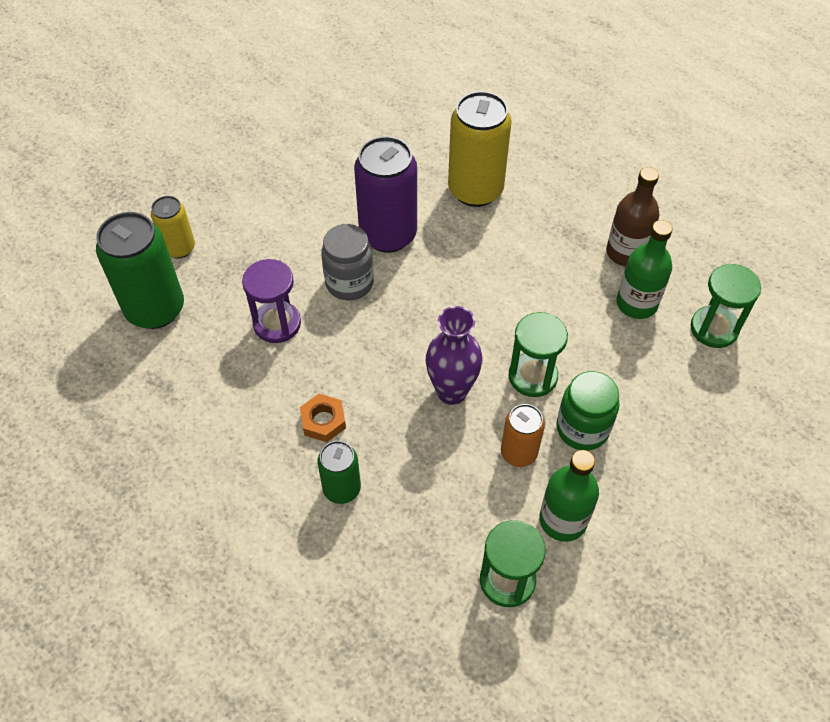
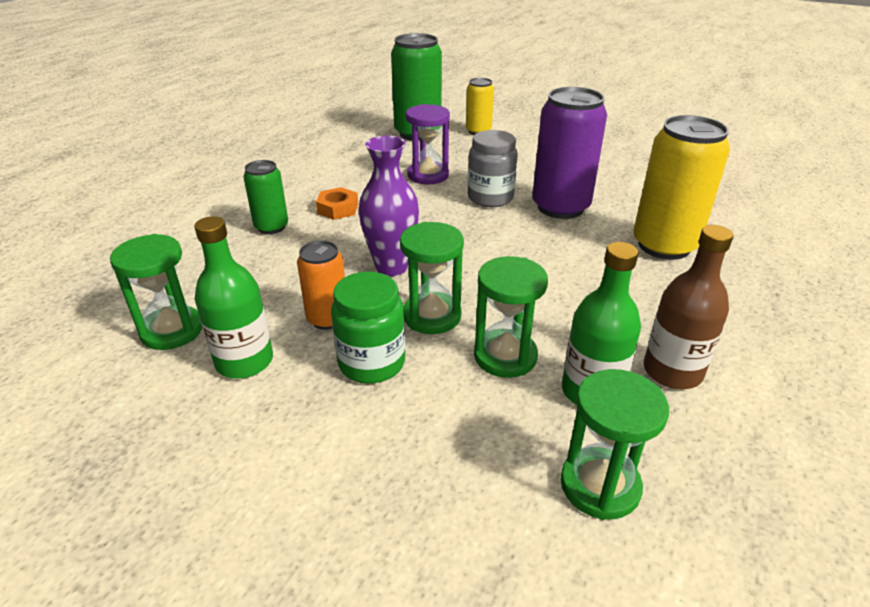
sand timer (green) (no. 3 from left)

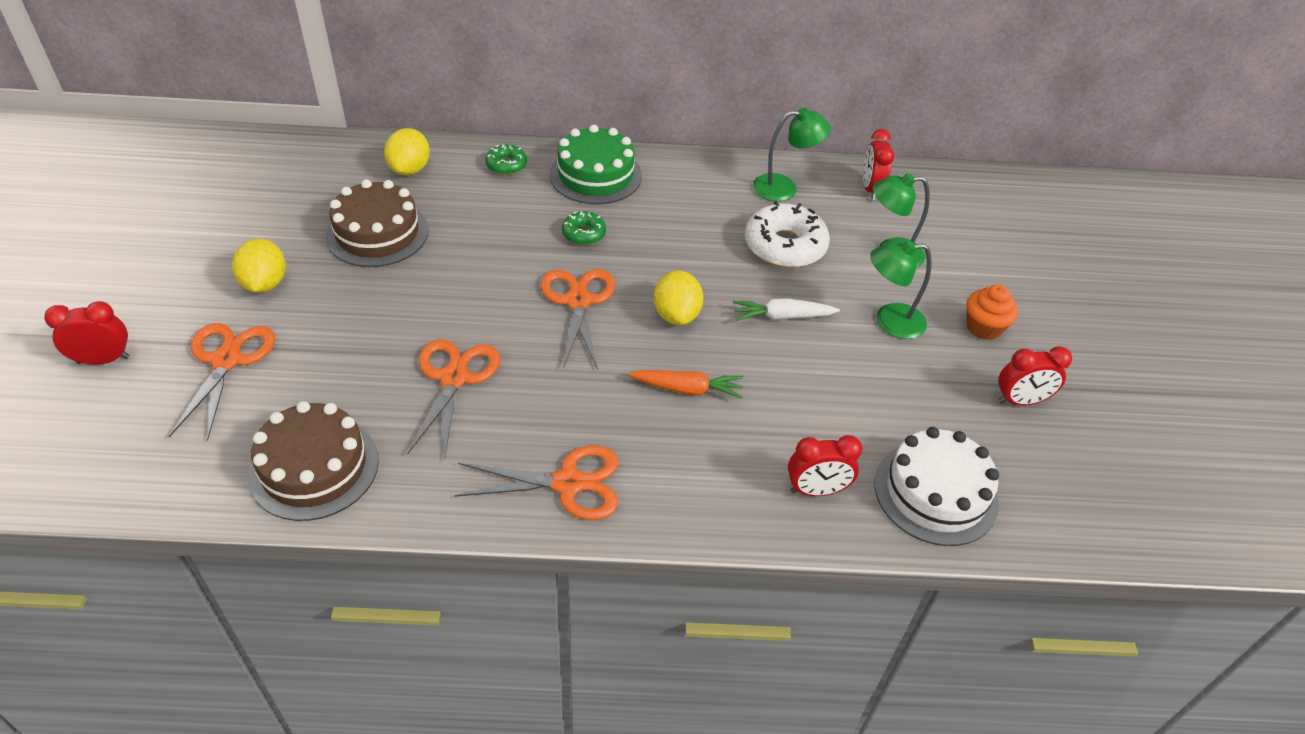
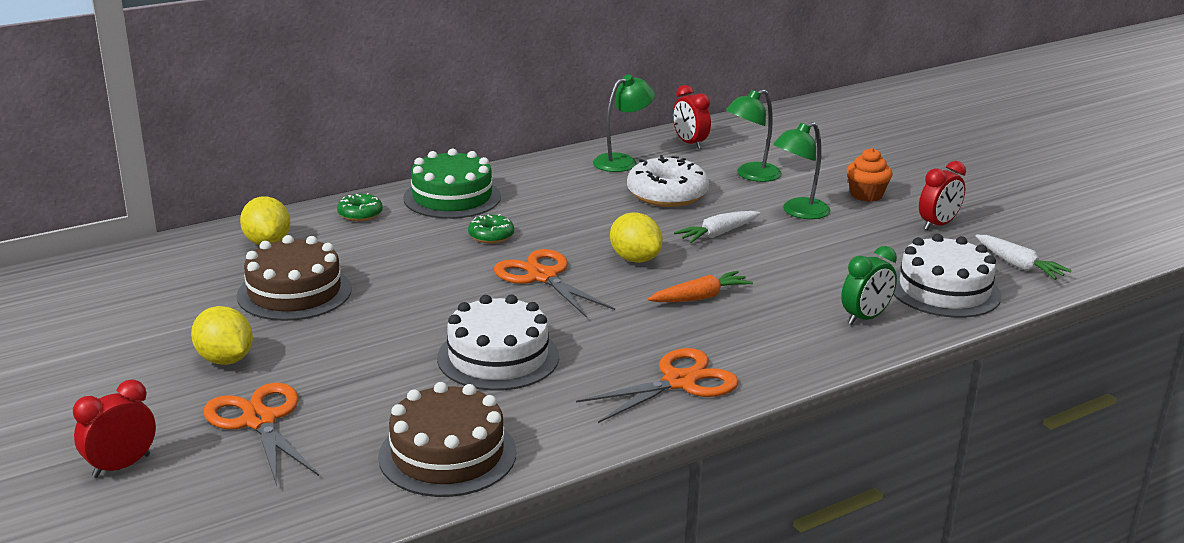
gateau (white) (no. 1 from left); clock (green); root vegetable (white) (no. 2 from left)

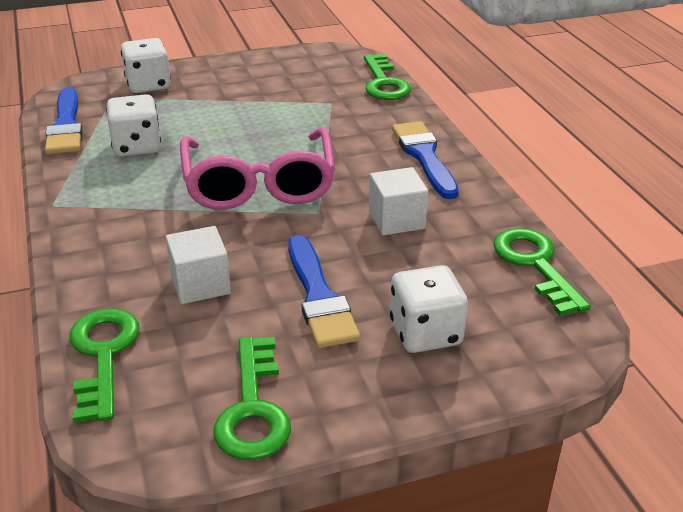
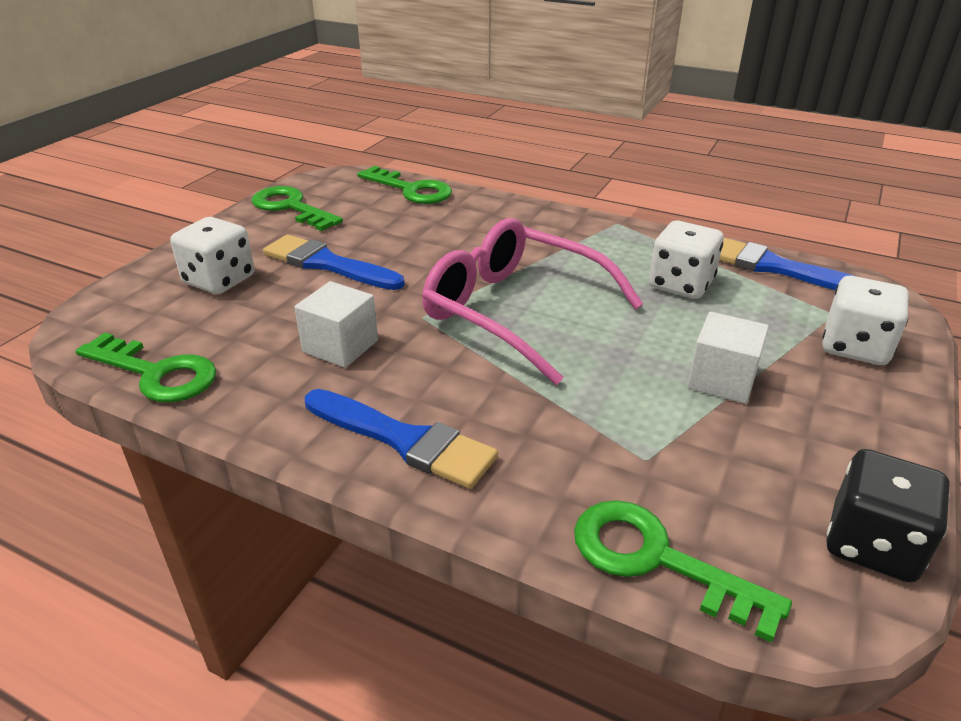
cube (white) (no. 2 from left); die (black)

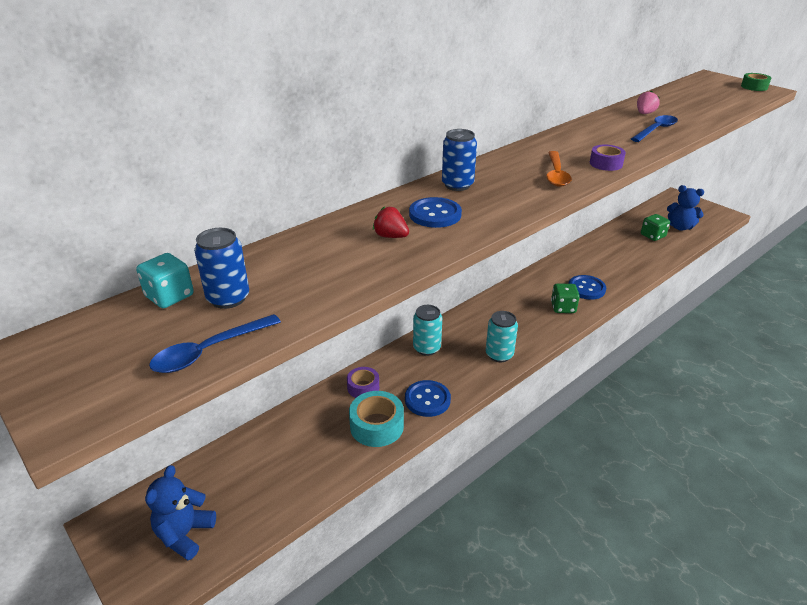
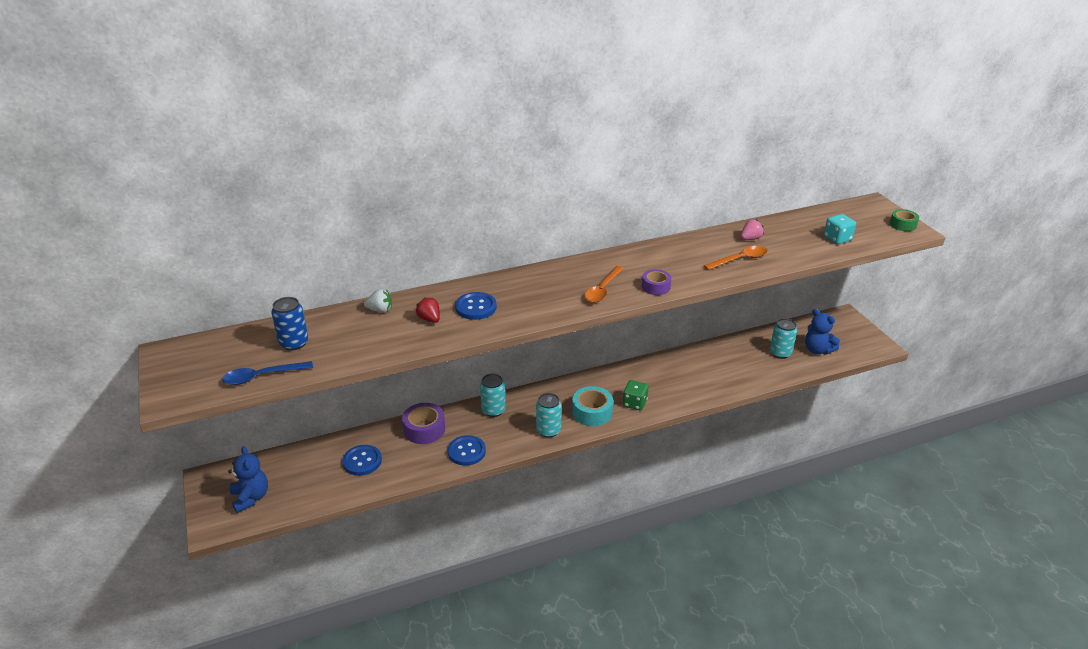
teddy (cobalt) (no. 1 from left); shirt button (cobalt) (no. 1 from left); berry (white); roll of tape (purple) (no. 1 from left); roll of tape (aqua); tablespoon (orange) (no. 2 from left); can (aqua) (no. 3 from left); die (aqua); can (cobalt) (no. 2 from left in the first image)

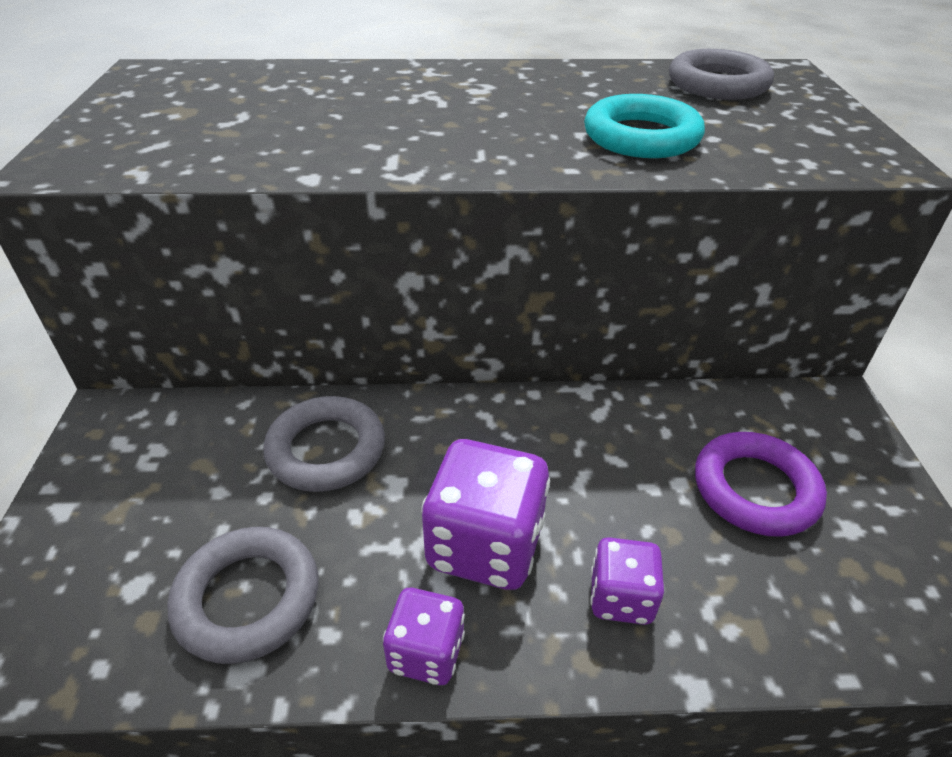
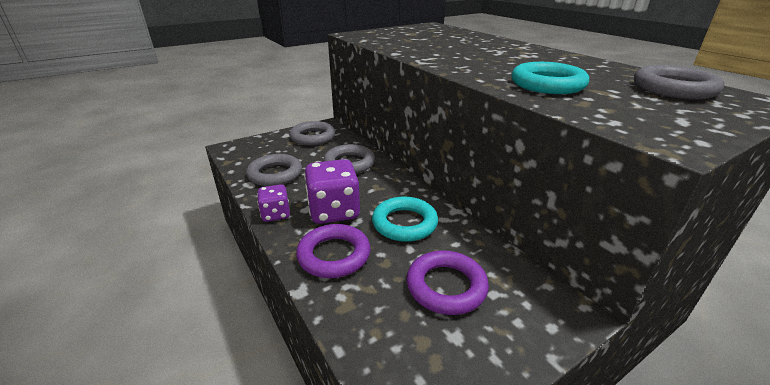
torus (ash-grey) (no. 2 from left); torus (purple) (no. 1 from left); torus (aqua) (no. 1 from left)

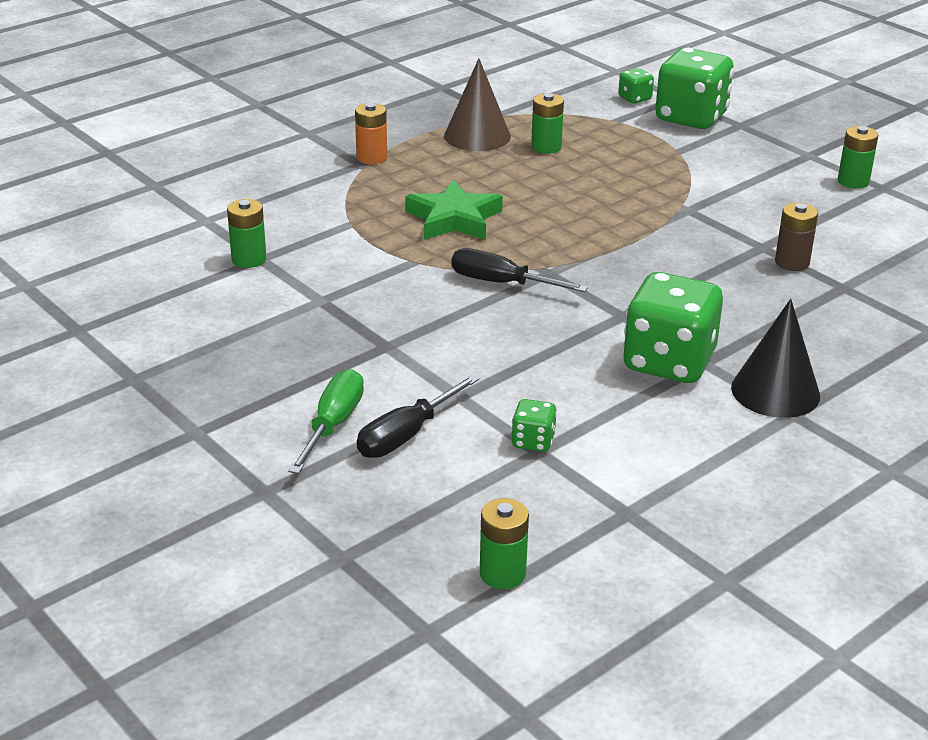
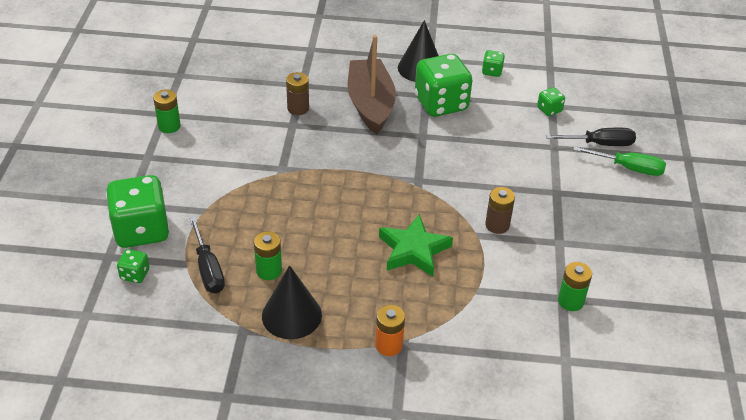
screwdriver (black) (no. 1 from left); solid cone (black) (no. 1 from left); boat (russet); die (green) (no. 4 from left); AA battery (russet) (no. 2 from left); screwdriver (green); AA battery (green) (no. 2 from left in the first image)

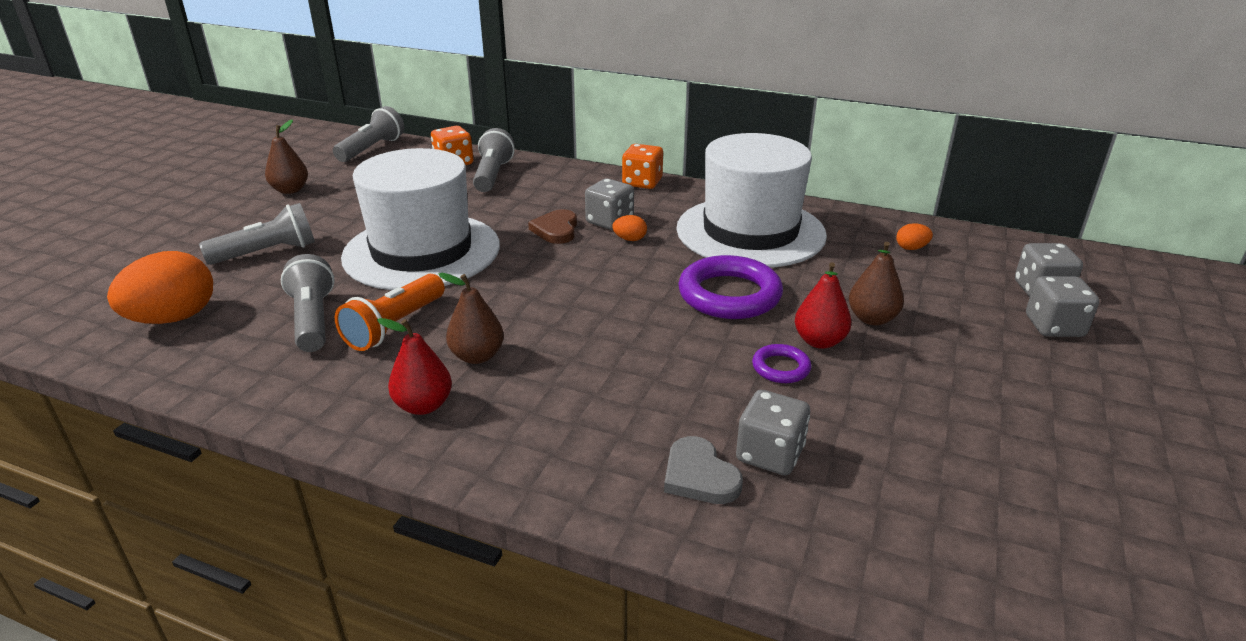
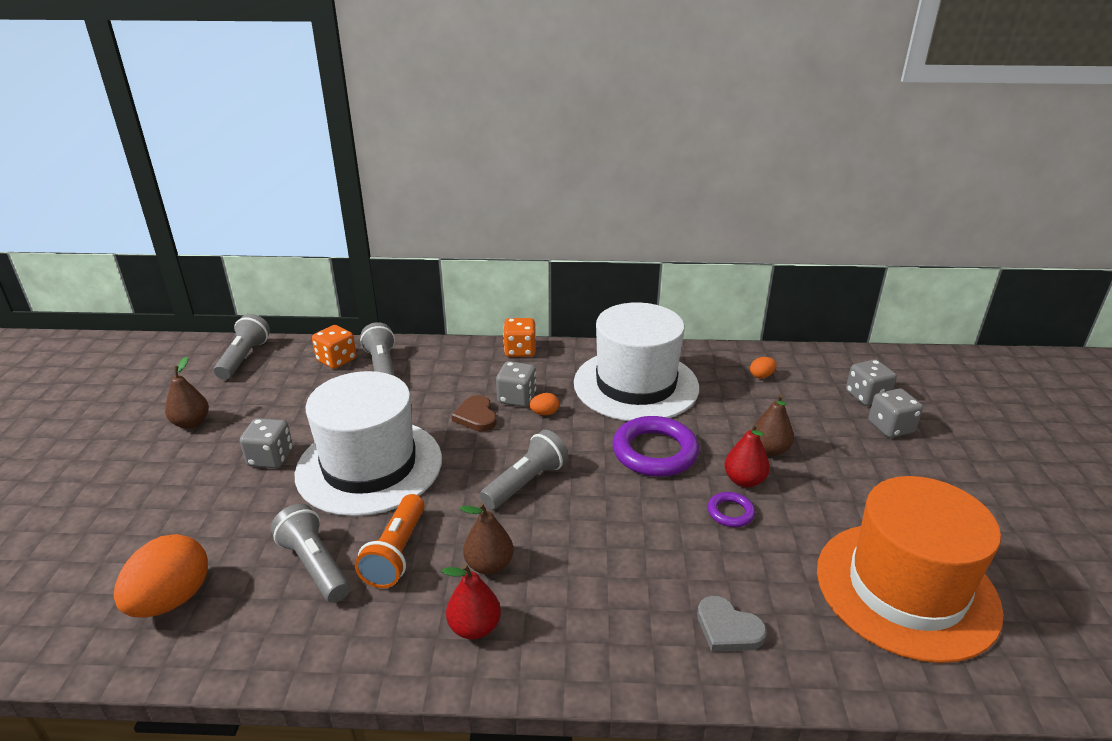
die (ash-grey) (no. 1 from left); torch (ash-grey) (no. 4 from left); top hat (orange)

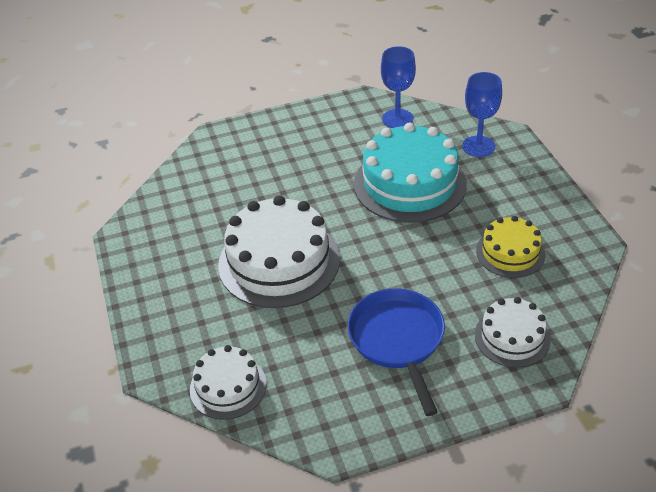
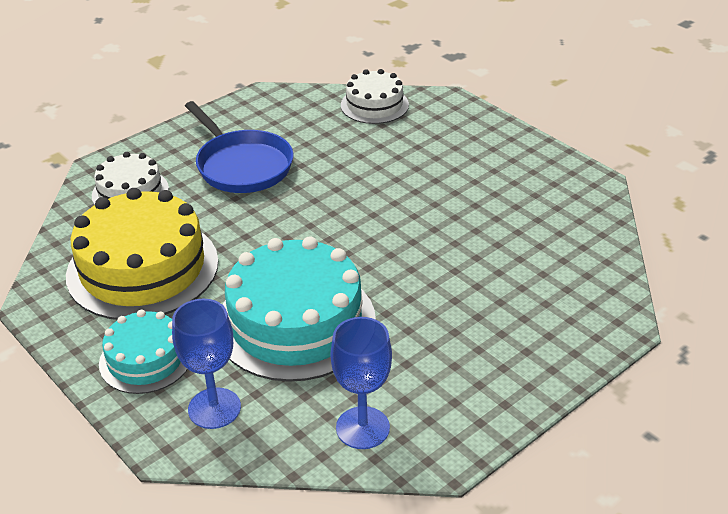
gateau (golden); gateau (aqua) (no. 1 from left); gateau (white) (no. 2 from left in the first image)

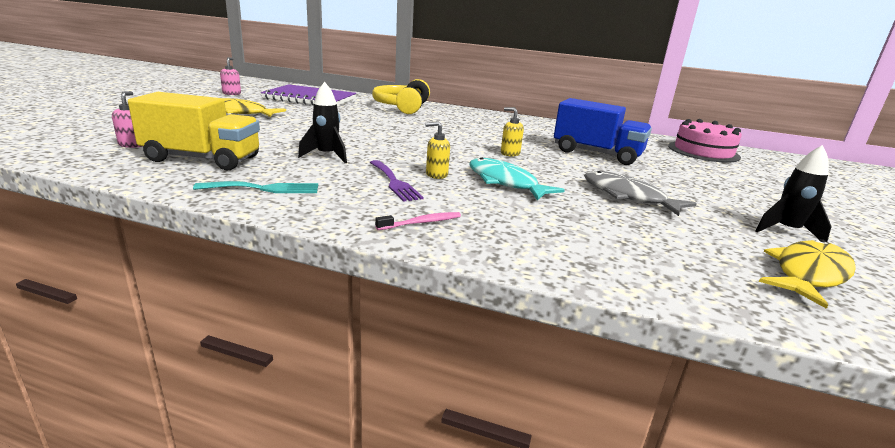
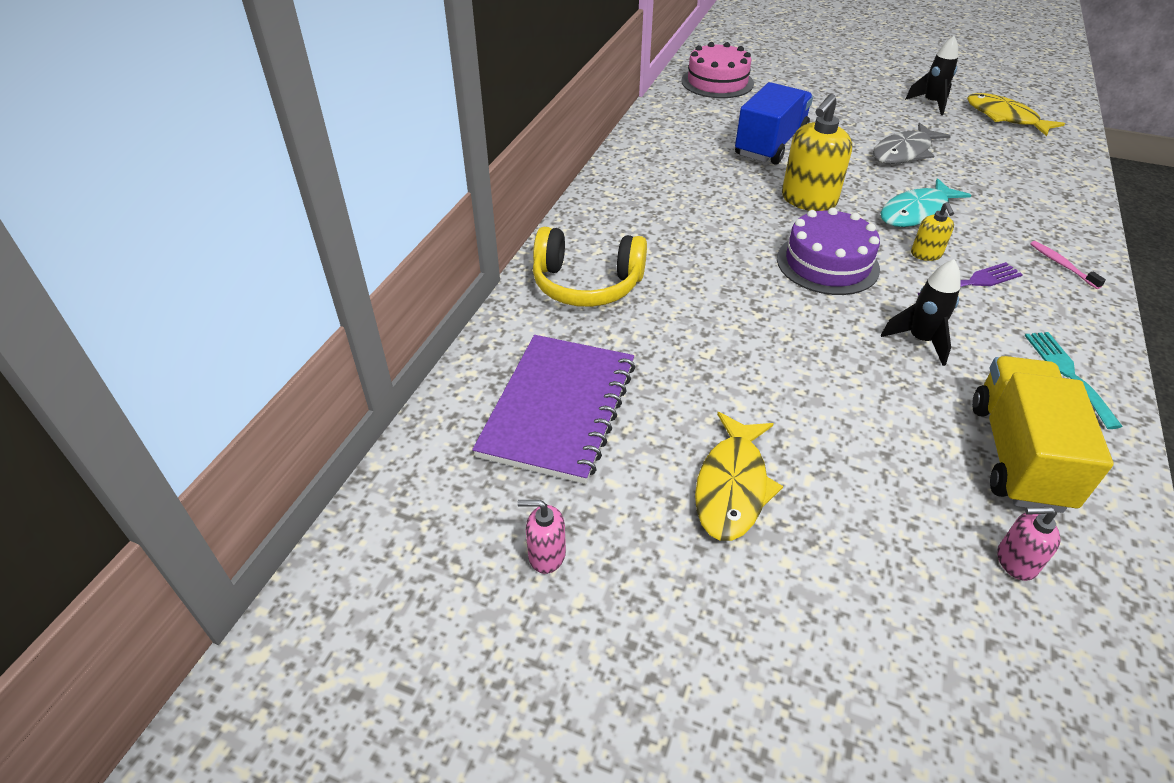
gateau (purple); soap pump (golden) (no. 1 from left)

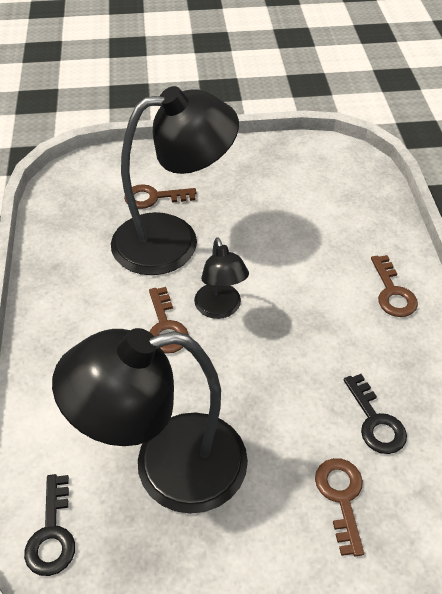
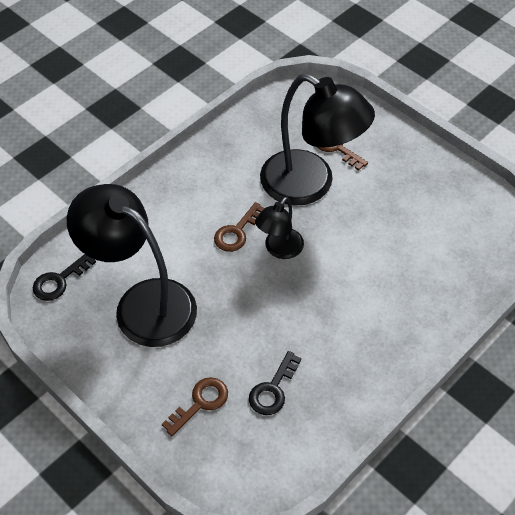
door key (russet) (no. 4 from left in the first image)

